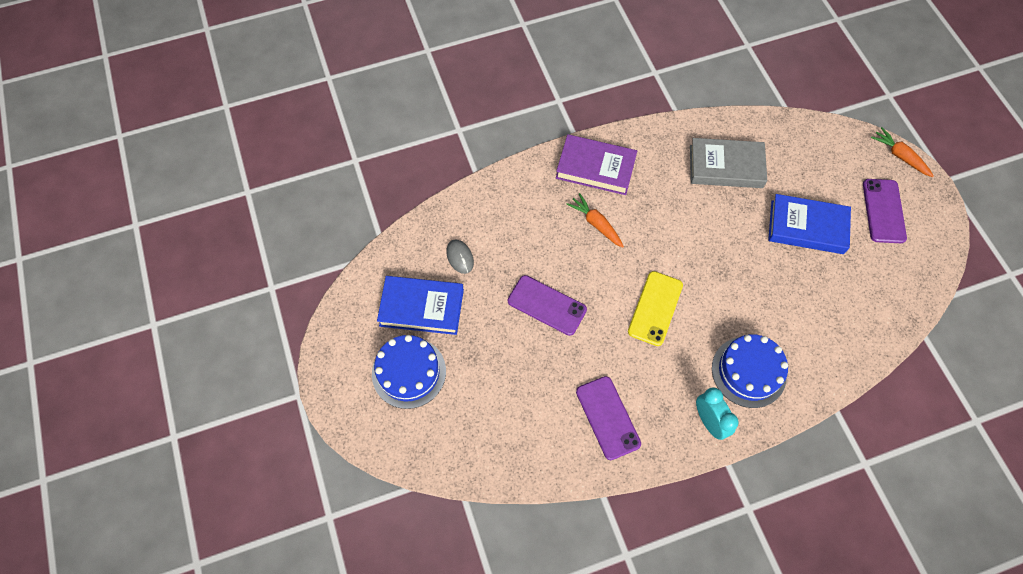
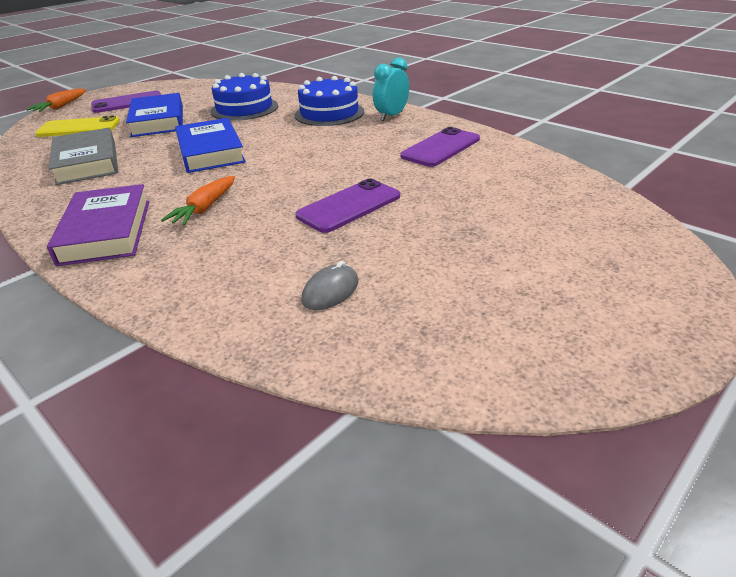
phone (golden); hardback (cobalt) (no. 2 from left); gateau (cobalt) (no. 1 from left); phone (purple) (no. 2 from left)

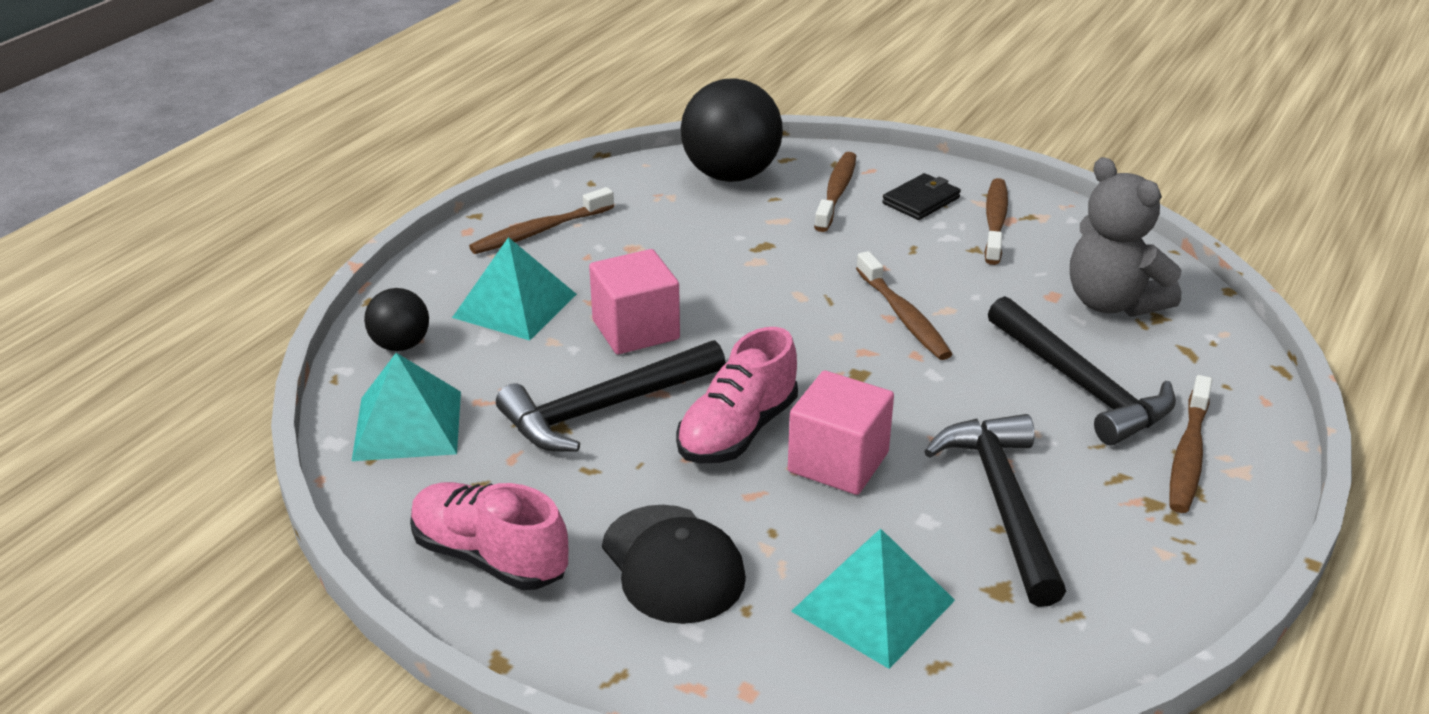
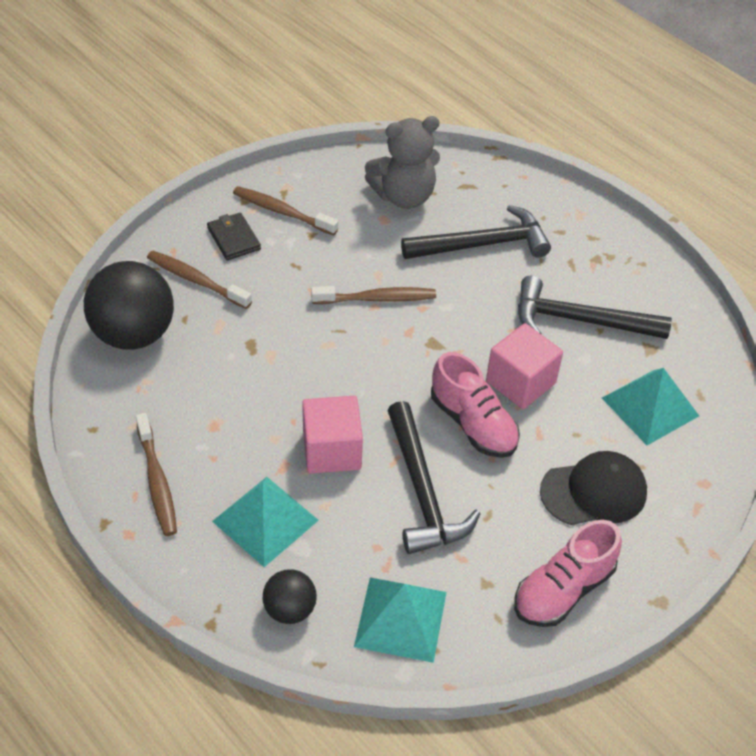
dental brush (russet) (no. 5 from left in the first image)

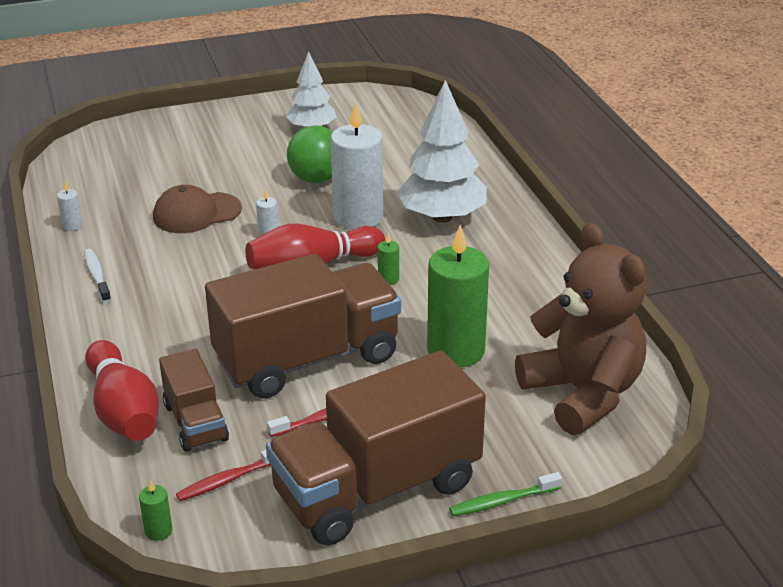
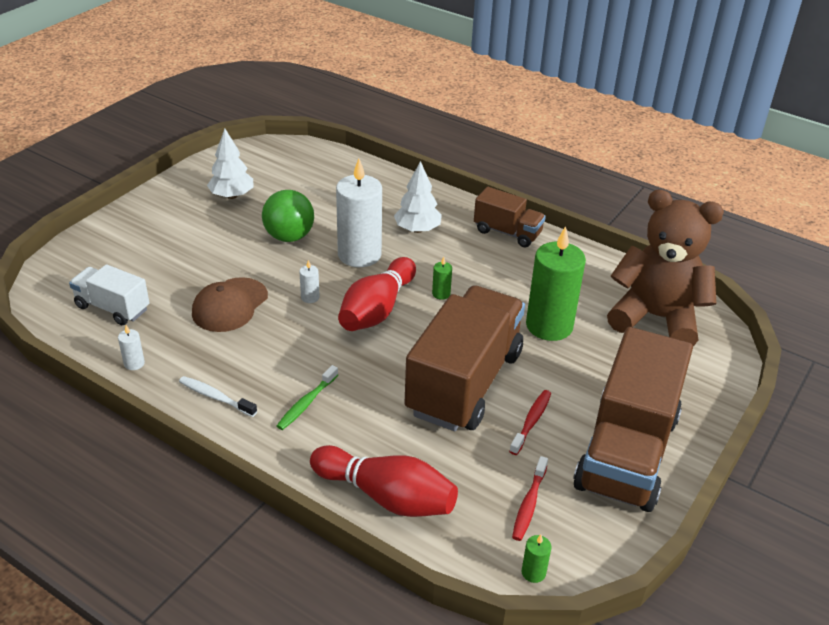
truck (white); dental brush (green); fir tree (white) (no. 2 from left); truck (russet) (no. 2 from left)

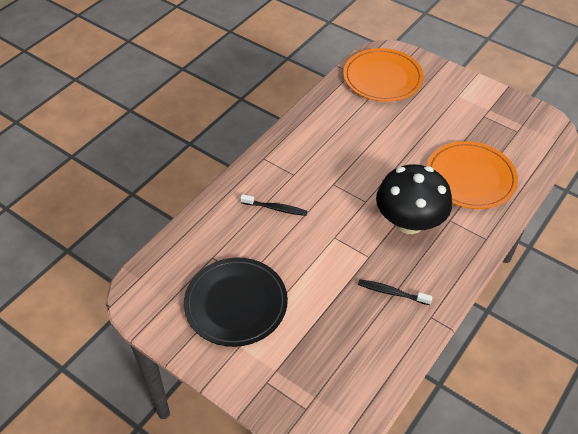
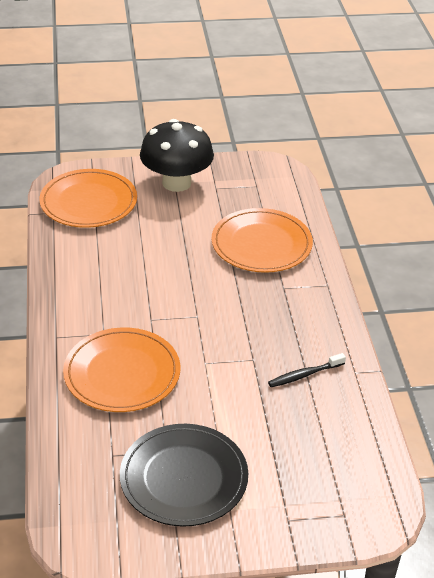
plate (orange) (no. 2 from left); fungus (black)

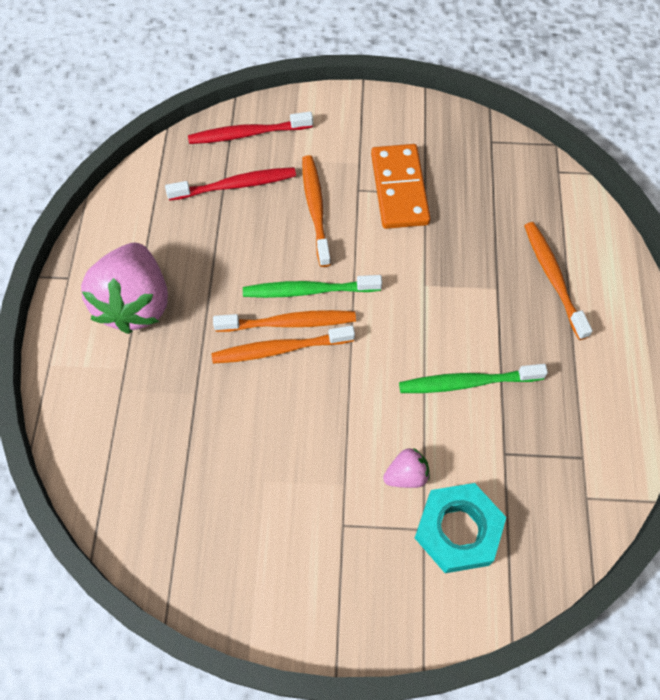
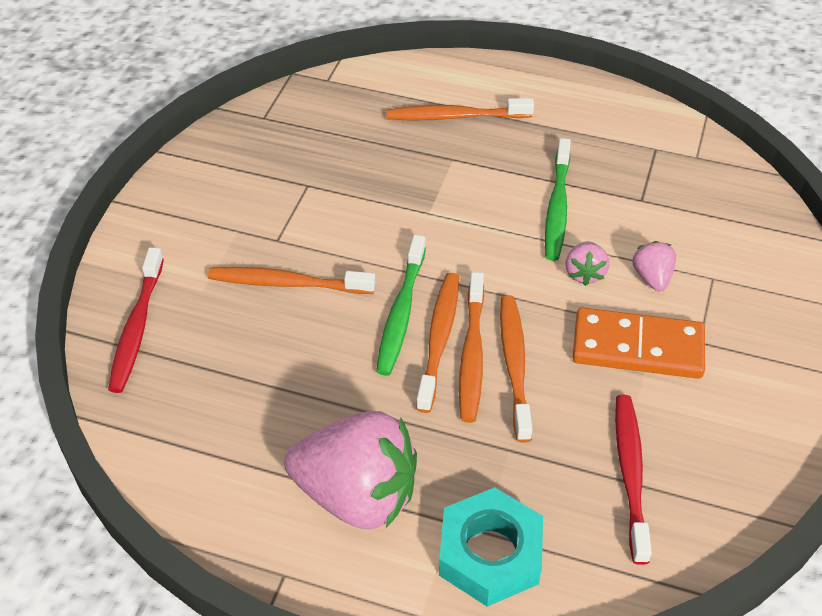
hexagon nut (aqua); dental brush (orange) (no. 5 from left); berry (rosy) (no. 2 from left); domino (orange); dental brush (scarlet) (no. 2 from left)

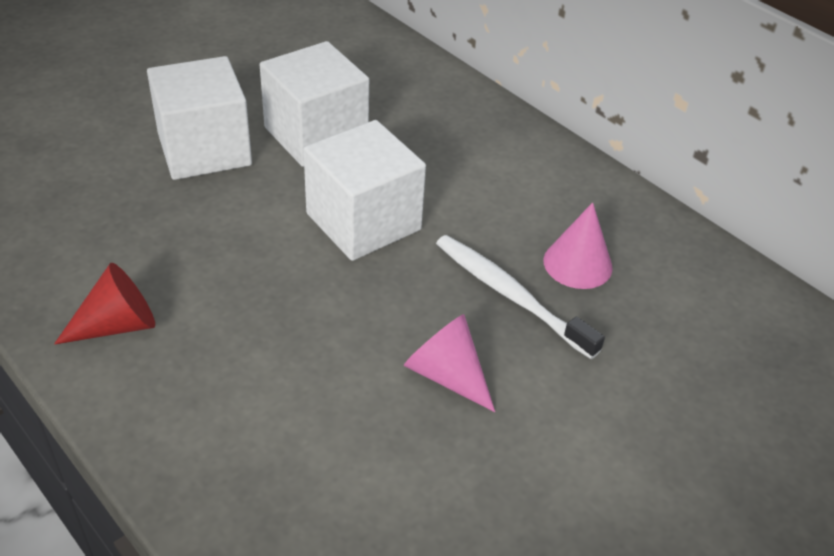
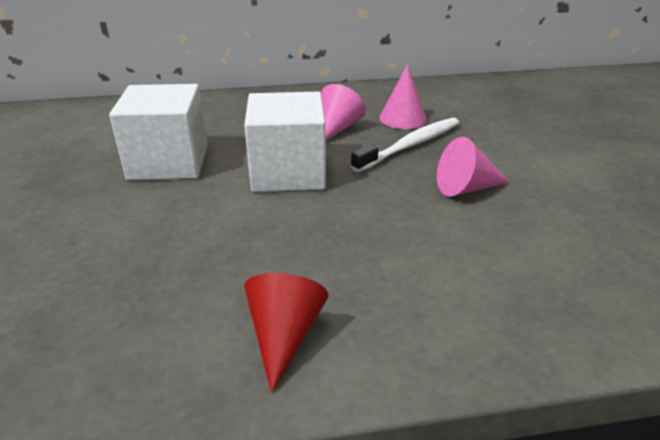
solid cone (rosy) (no. 1 from left); dental brush (white); cube (white) (no. 1 from left in the first image)

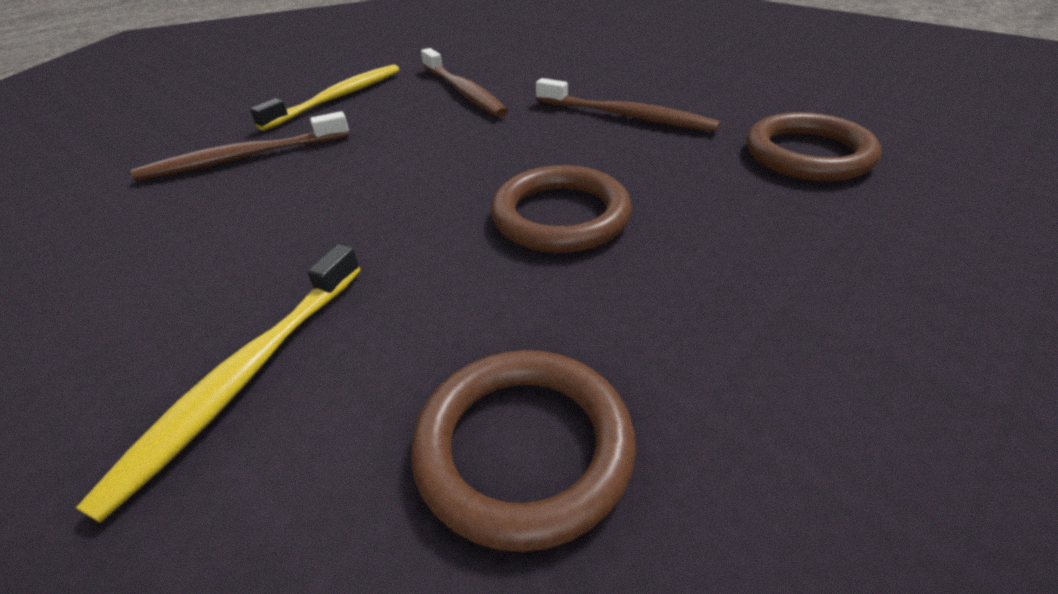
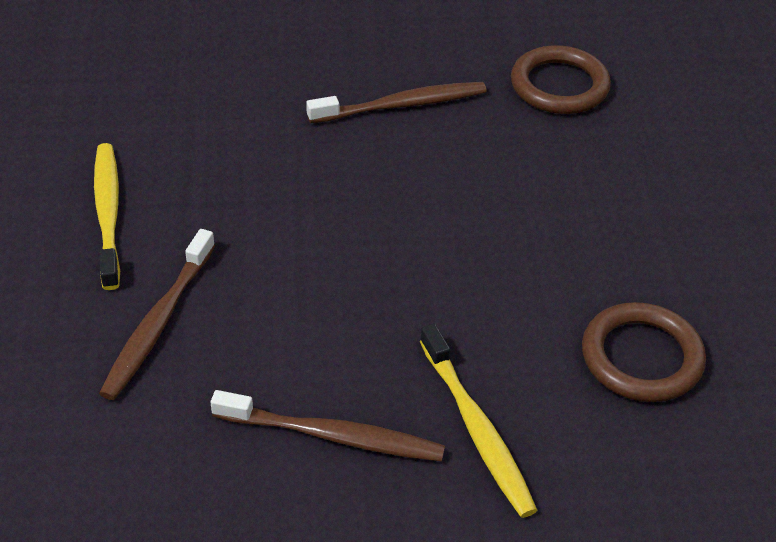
dental brush (russet) (no. 2 from left); torus (russet) (no. 2 from left in the first image)

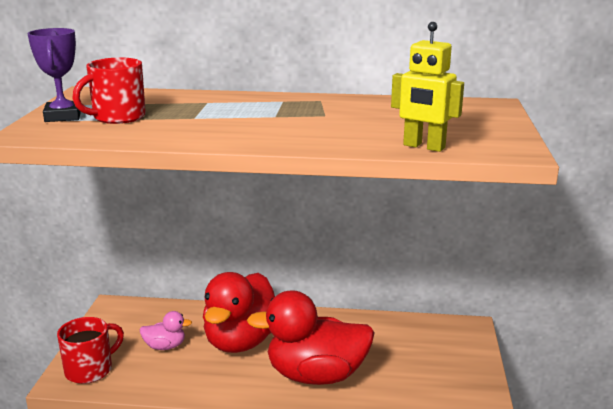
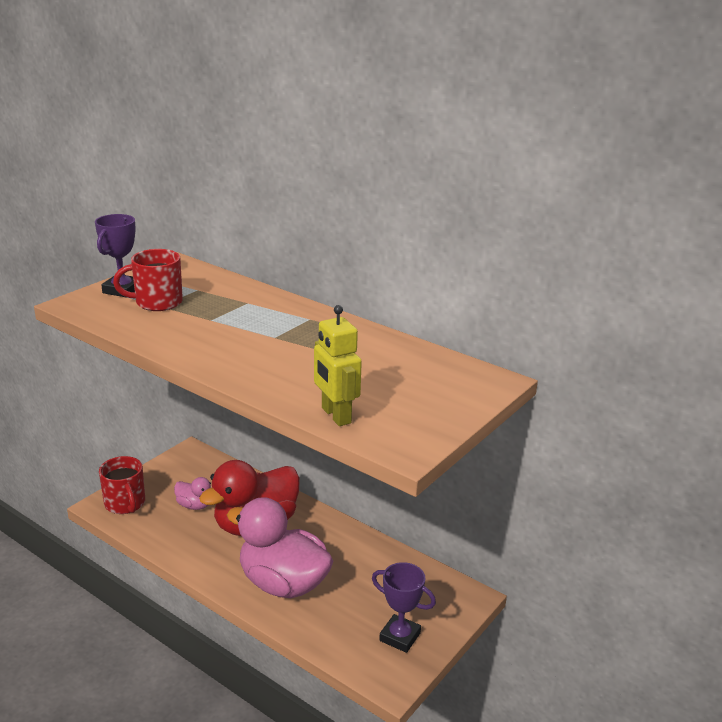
tea mug (scarlet) (no. 1 from left); toy duck (rosy) (no. 2 from left); trophy (purple) (no. 2 from left)

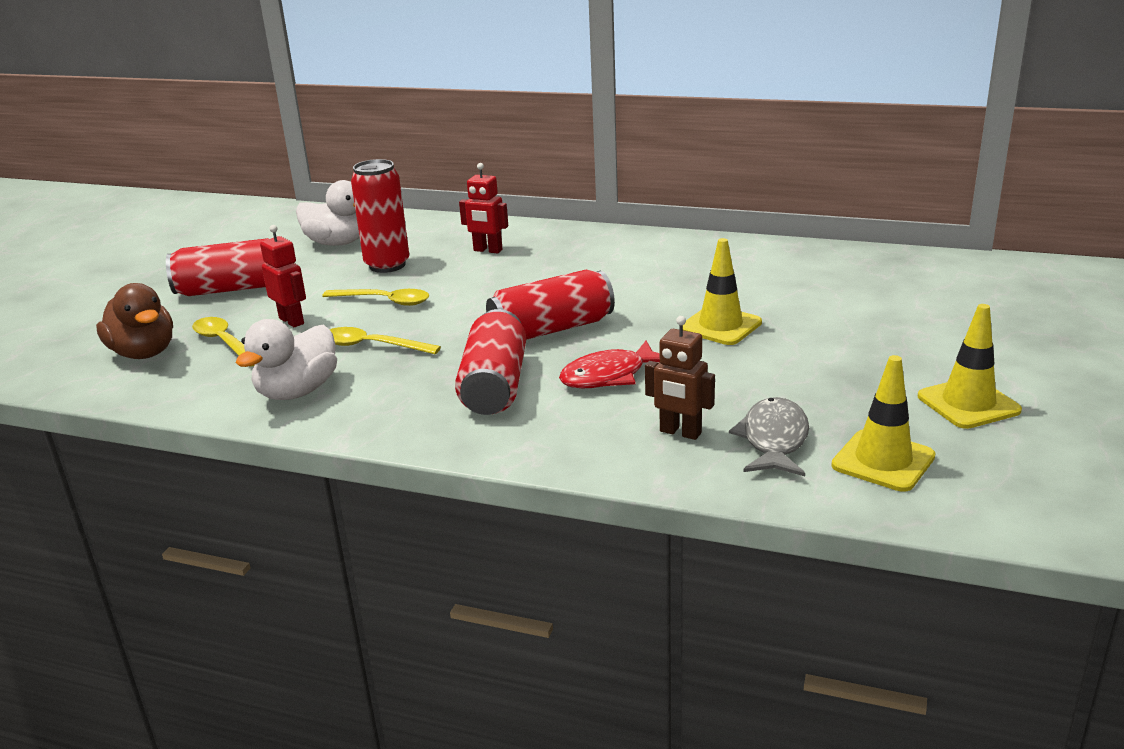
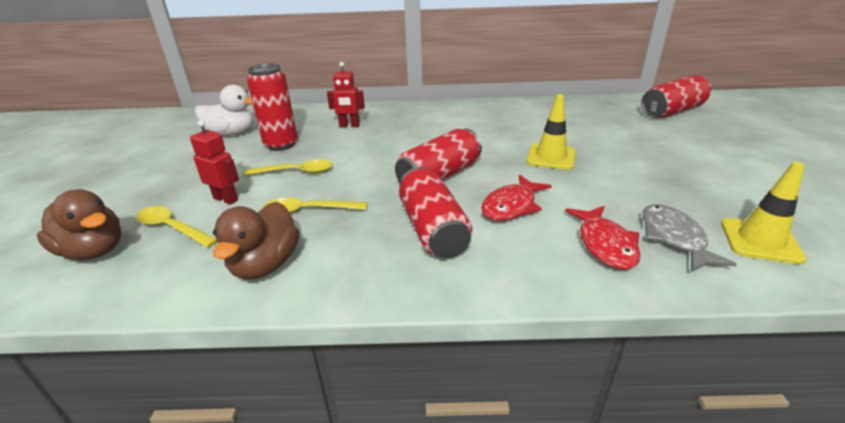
toy duck (russet) (no. 2 from left); toy fish (scarlet) (no. 2 from left); can (scarlet) (no. 4 from left); road cone (golden) (no. 3 from left in the first image)

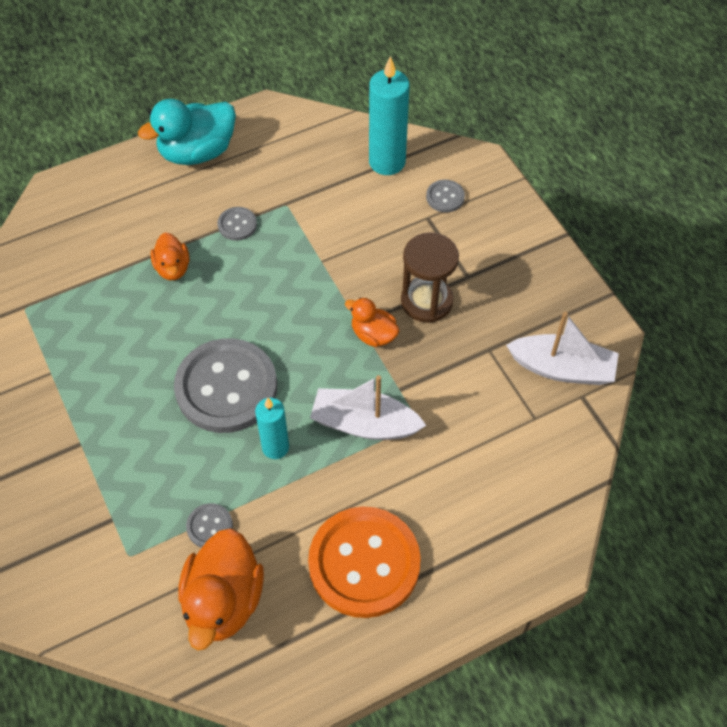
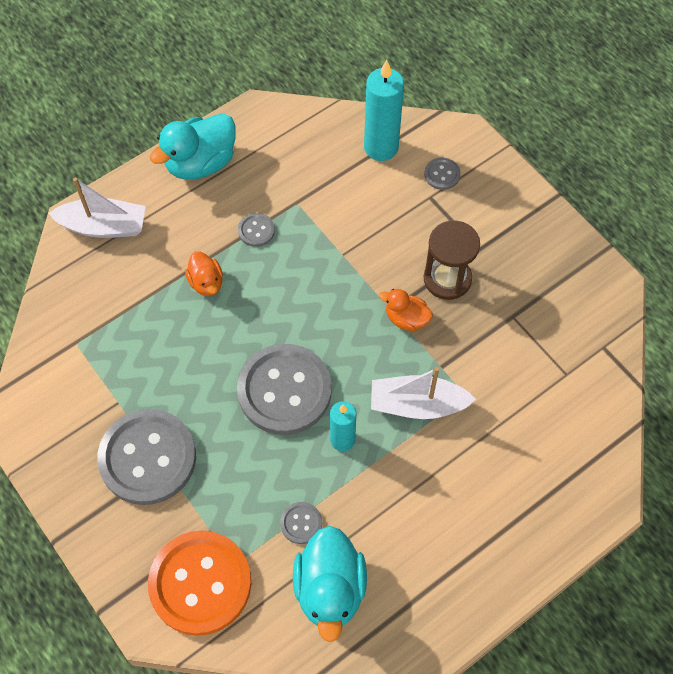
boat (white) (no. 1 from left); shirt button (ash-grey) (no. 1 from left); shirt button (orange); toy duck (aqua) (no. 2 from left)

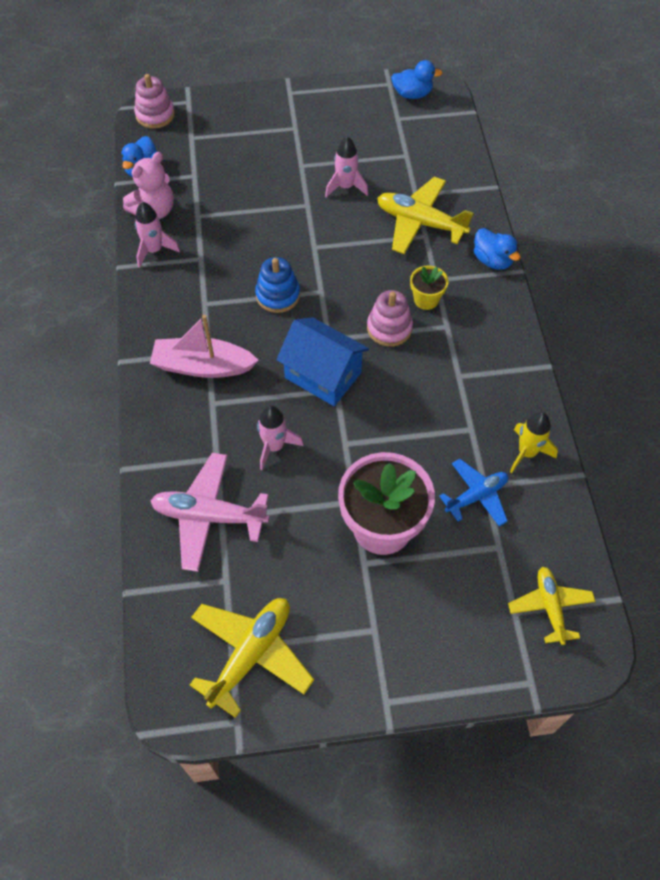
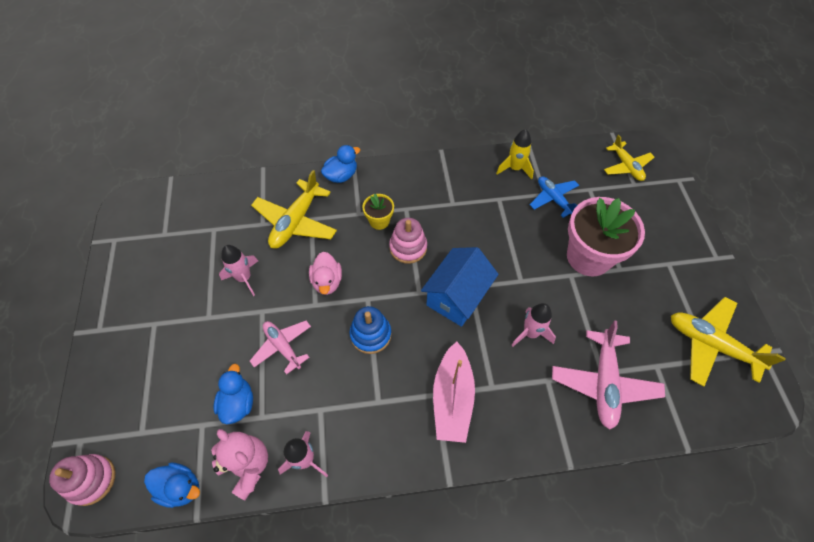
toy duck (cobalt) (no. 2 from left); toy plane (rosy) (no. 1 from left); toy duck (rosy); toy plane (golden) (no. 2 from left)

